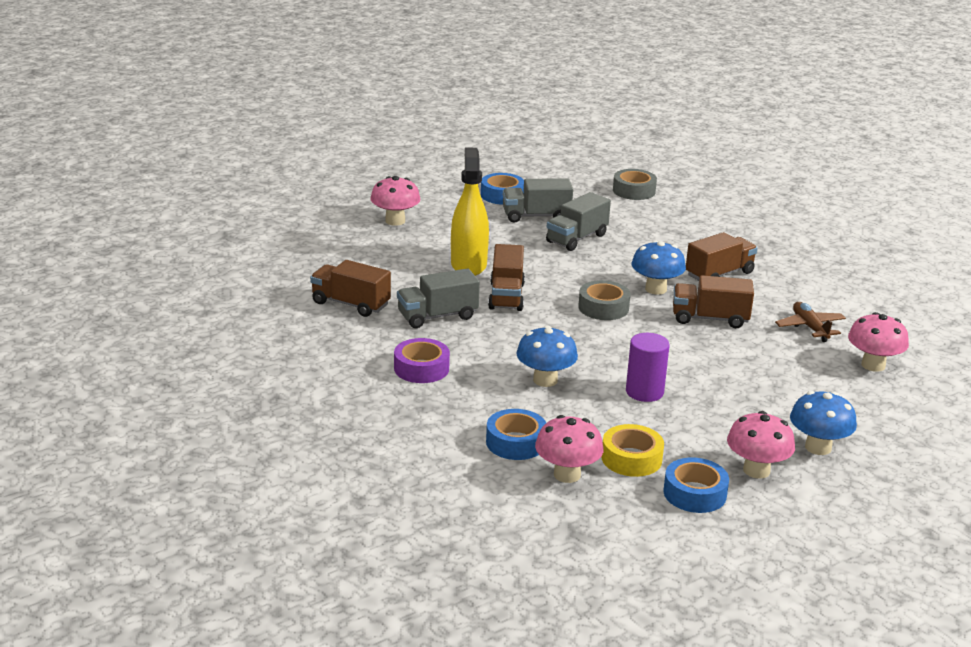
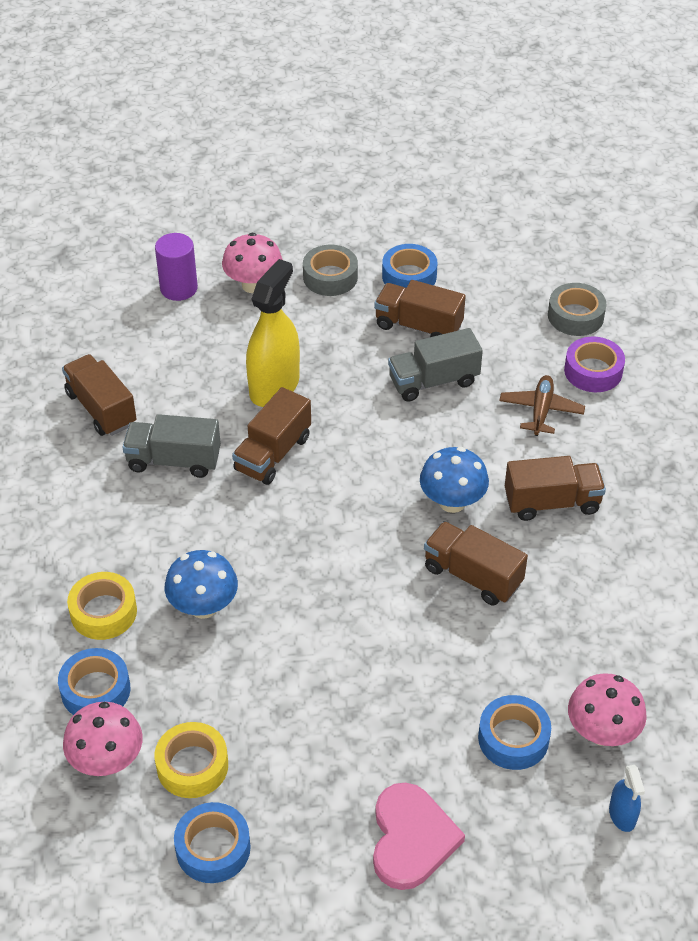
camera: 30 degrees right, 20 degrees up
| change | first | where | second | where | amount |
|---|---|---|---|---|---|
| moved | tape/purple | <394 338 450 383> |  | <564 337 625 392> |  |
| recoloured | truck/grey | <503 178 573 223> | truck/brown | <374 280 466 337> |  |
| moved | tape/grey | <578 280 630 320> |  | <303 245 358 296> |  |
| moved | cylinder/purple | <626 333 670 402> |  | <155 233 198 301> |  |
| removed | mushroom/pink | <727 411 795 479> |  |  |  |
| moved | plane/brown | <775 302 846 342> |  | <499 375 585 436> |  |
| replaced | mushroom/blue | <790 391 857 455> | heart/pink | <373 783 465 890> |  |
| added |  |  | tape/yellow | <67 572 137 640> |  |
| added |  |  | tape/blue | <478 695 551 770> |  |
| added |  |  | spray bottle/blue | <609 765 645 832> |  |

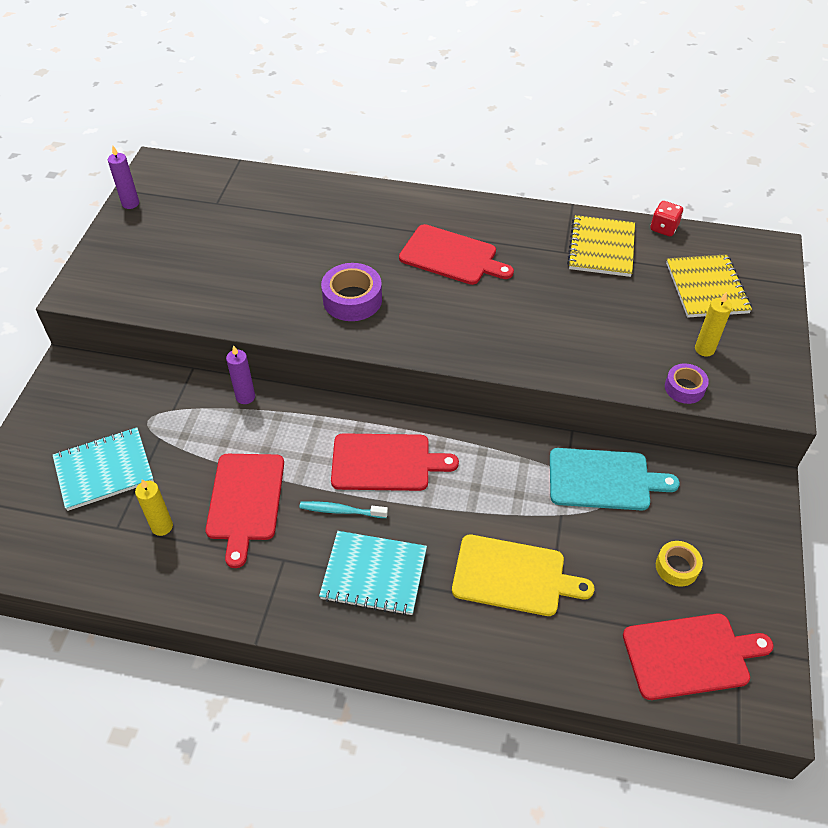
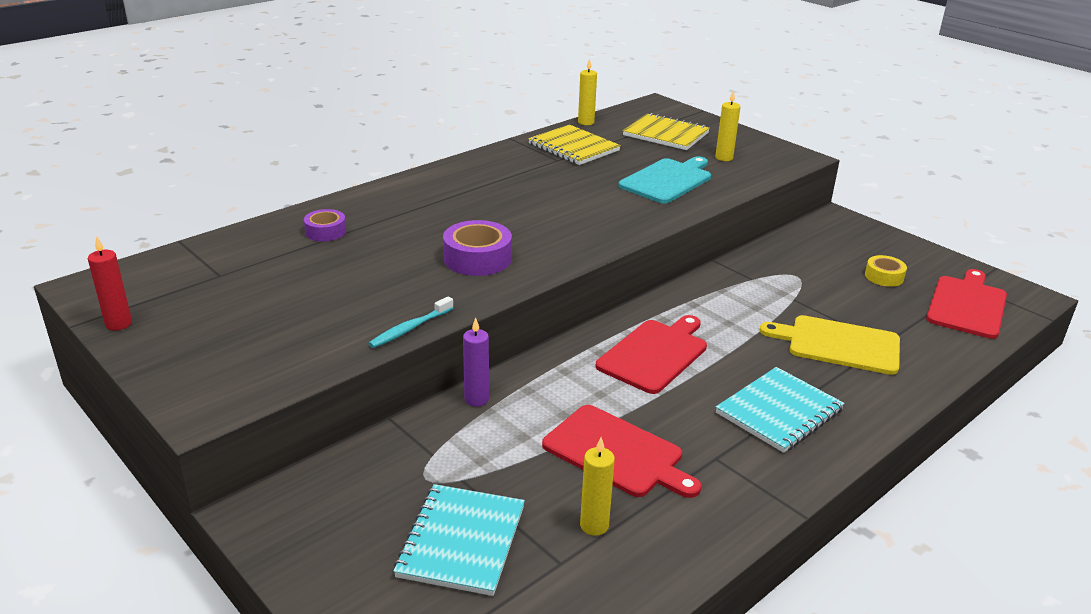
camera: 55 degrees left, 20 degrees down
| change | first | where | second | where | amount |
|---|---|---|---|---|---|
| recoloured | candle/purple | <108 146 139 209> | candle/red | <88 236 132 331> |  |
| moved | toothbrush/turquoise | <299 501 388 518> |  | <368 296 453 348> |  |
| removed | cutting board/red | <399 224 514 285> |  |  |  |
| turned | cutting board/yellow | <452 535 594 616> |  | <760 315 900 375> | 120 degrees counterclockwise |
| moved | cutting board/turquoise | <550 448 680 510> |  | <618 156 711 204> |  |
| replaced | dice/red | <650 201 683 236> | candle/yellow | <578 58 597 125> |  |
| moved | tape/purple | <665 363 709 404> |  | <304 209 346 241> |  |

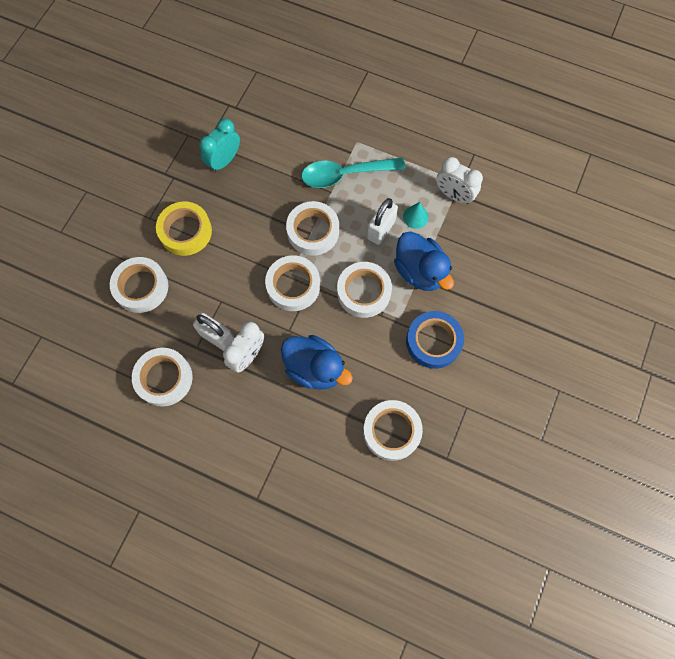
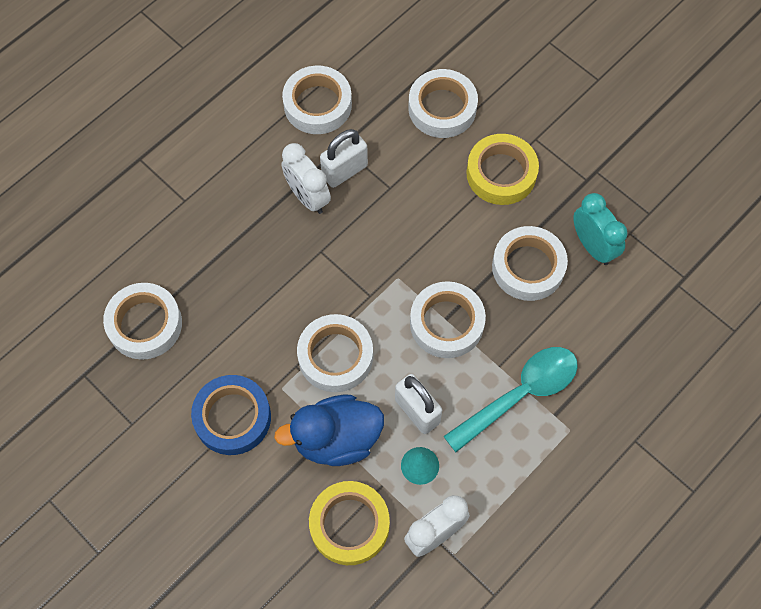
camera: 110 degrees right, 5 degrees down
| change | first | where | second | where | amount |
|---|---|---|---|---|---|
| moved | tape/white | <265 255 320 311> |  | <492 226 568 301> |  |
| removed | duck/blue | <281 335 353 390> |  |  |  |
| turned | spoon/turquoise | <301 158 405 188> |  | <443 347 578 452> | 45 degrees clockwise |
| added |  |  | tape/yellow | <309 481 390 565> |  |

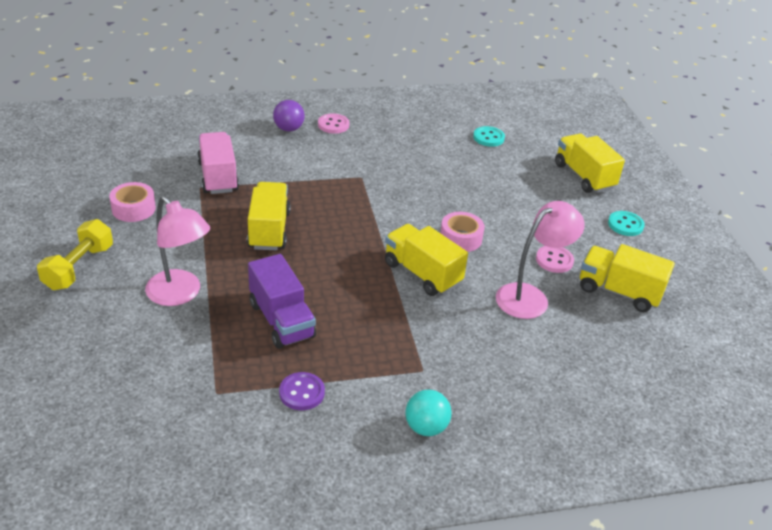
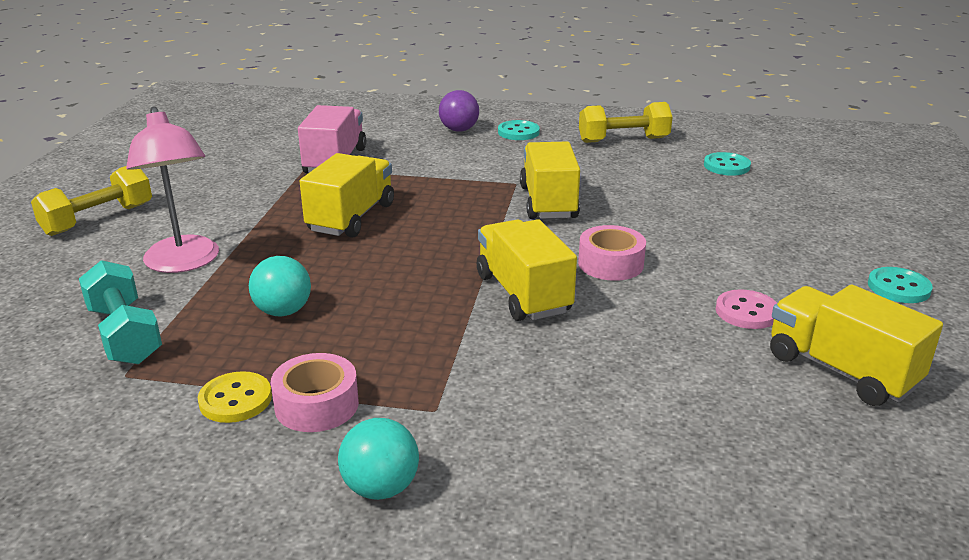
camera: 25 degrees right, 10 degrees down
| change | first | where | second | where | amount |
|---|---|---|---|---|---|
| moved | tape/pink | <109 182 156 222> |  | <271 353 359 432> |  |
| replaced | truck/purple | <248 254 316 349> | ball/turquoise | <249 256 311 317> |  |
| recoloured | button/purple | <279 372 325 410> | button/yellow | <198 371 272 423> |  |
| recoloured | button/pink | <318 114 349 134> | button/turquoise | <498 120 540 140> |  |
| removed | lamp/pink | <496 201 585 319> |  |  |  |
| moved | truck/yellow | <555 134 625 193> |  | <520 141 580 219> |  |
| added |  |  | dumbbell/turquoise | <79 260 162 364> |  |
| added |  |  | dumbbell/yellow | <579 102 673 143> |  |

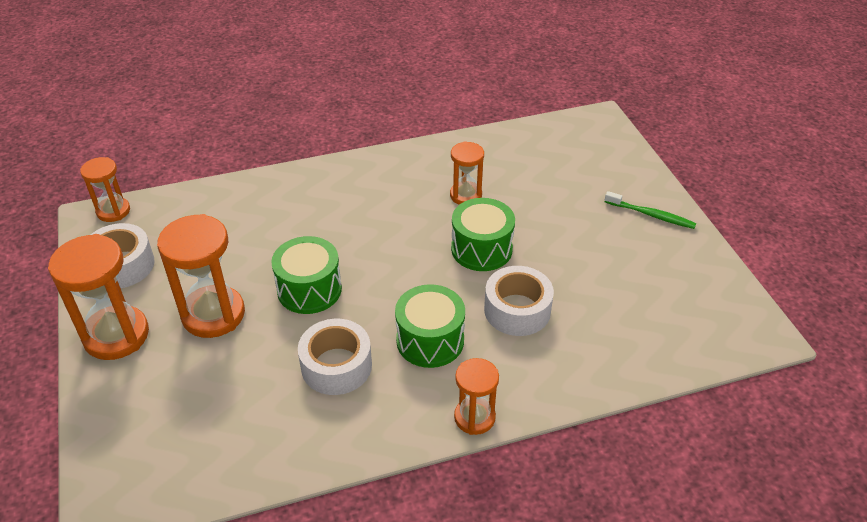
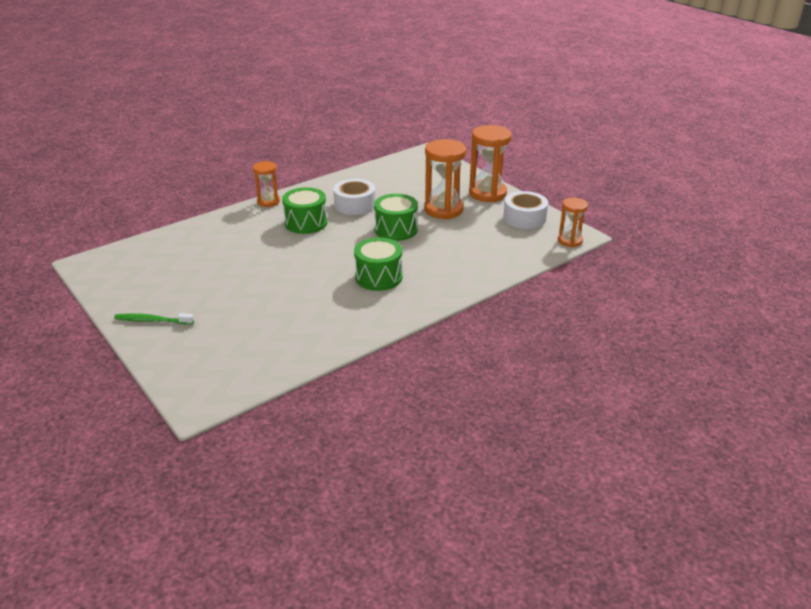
camera: 160 degrees right, 10 degrees down
| change | first | where | second | where | amount |
|---|---|---|---|---|---|
| removed | hourglass/orange | <450 141 484 205> |  |  |  |
| moved | drum/green | <451 198 515 271> |  | <354 237 402 291> |  |
| removed | tape/white | <484 266 554 336> |  |  |  |

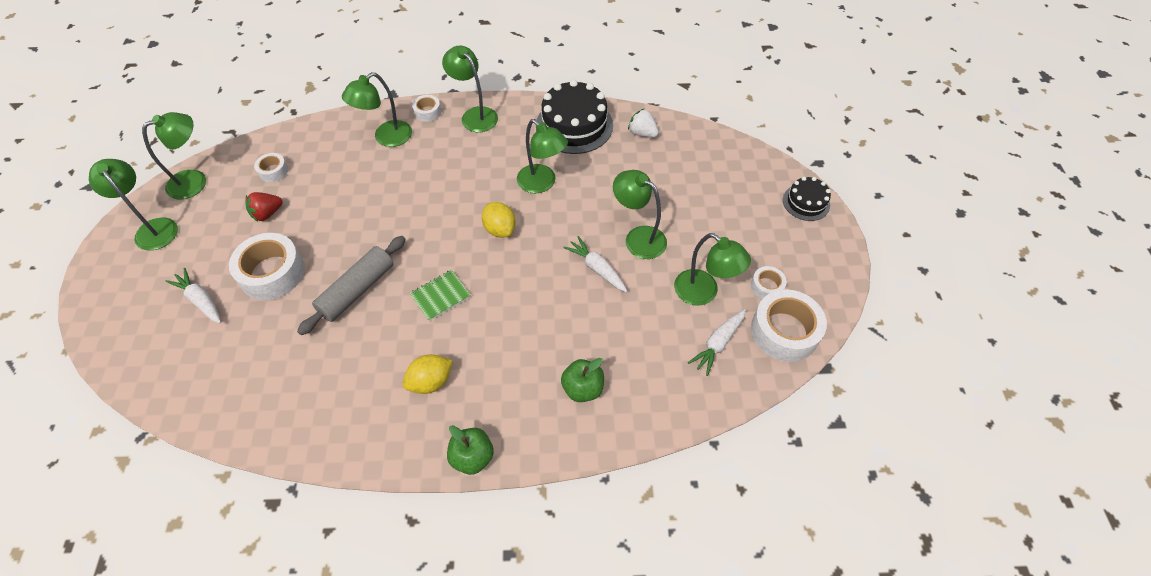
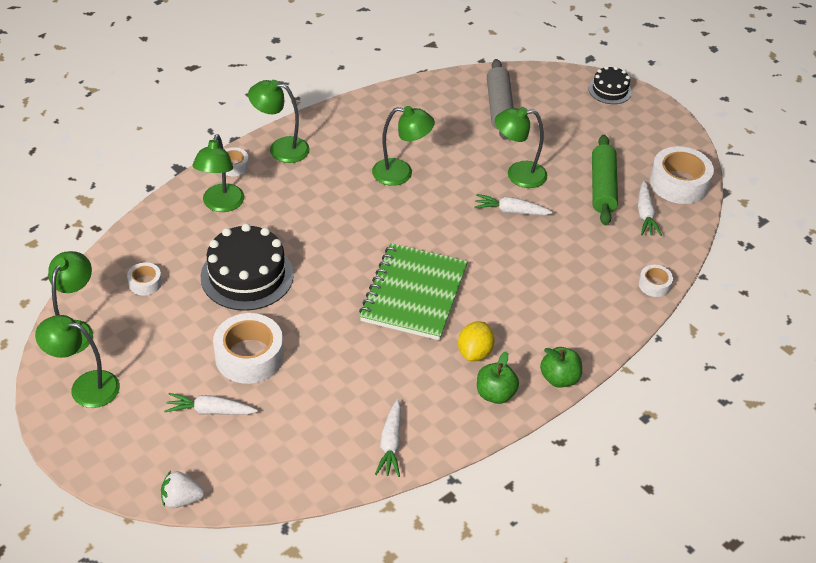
camera: 40 degrees left, 10 degrees down
| change | first | where | second | where | amount |
|---|---|---|---|---|---|
| removed | strawberry/red | <245 192 283 221> |  |  |  |
| moved | rolling pin/grey | <297 236 406 335> |  | <487 59 514 140> |  |
| resized | notebook/green | <410 270 471 321> |  | <359 243 468 340> | x2.16 |
| removed | lemon/yellow | <482 202 516 238> |  |  |  |
| moved | cake/black | <536 80 613 154> |  | <201 224 294 311> |  |
| moved | apple/green | <561 358 604 402> |  | <477 351 519 404> |  |
| moved | strawberry/white | <628 108 659 137> |  | <161 471 204 508> |  |
| replaced | lamp/green | <674 233 751 306> | rolling pin/green | <592 135 618 225> |  |
| moved | tape/white | <751 266 787 299> |  | <638 265 673 297> |  |
| added |  |  | carrot/white | <375 400 401 477> |  |

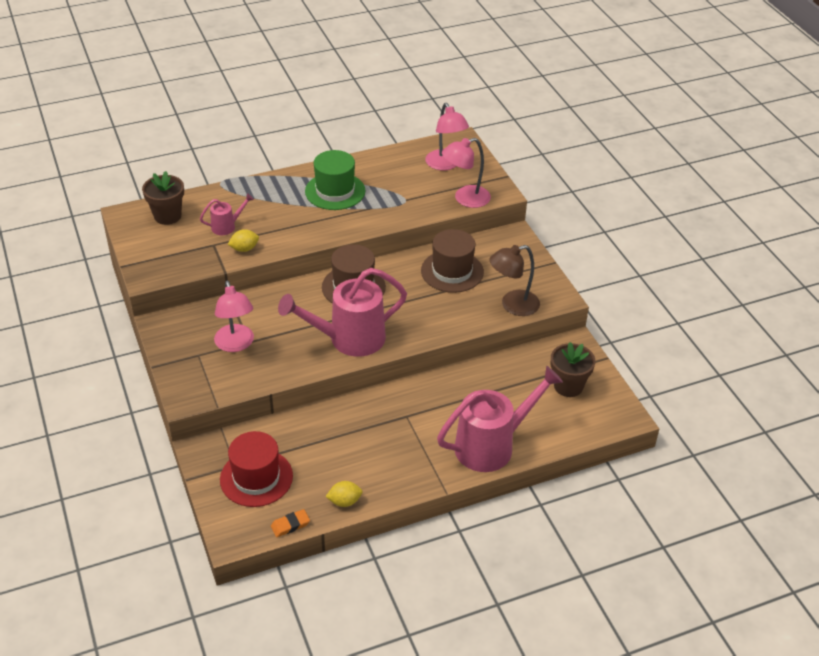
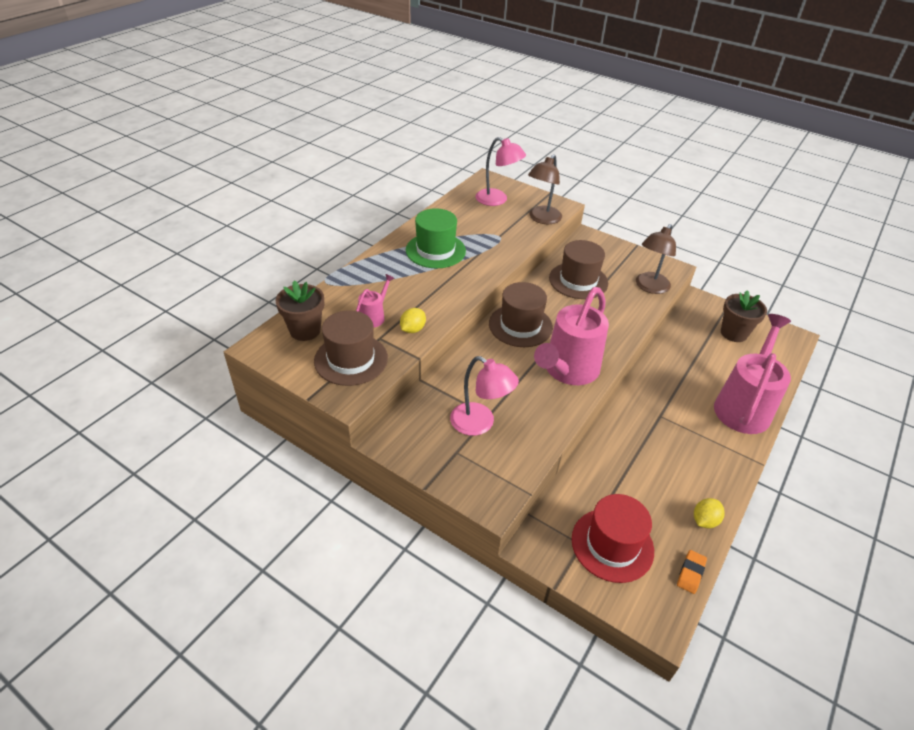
camera: 35 degrees left, 0 degrees up
| change | first | where | second | where | amount |
|---|---|---|---|---|---|
| recoloured | lamp/pink | <442 138 491 208> | lamp/brown | <528 154 562 224> |  |
| added |  |  | hat/brown | <314 310 388 386> |  |

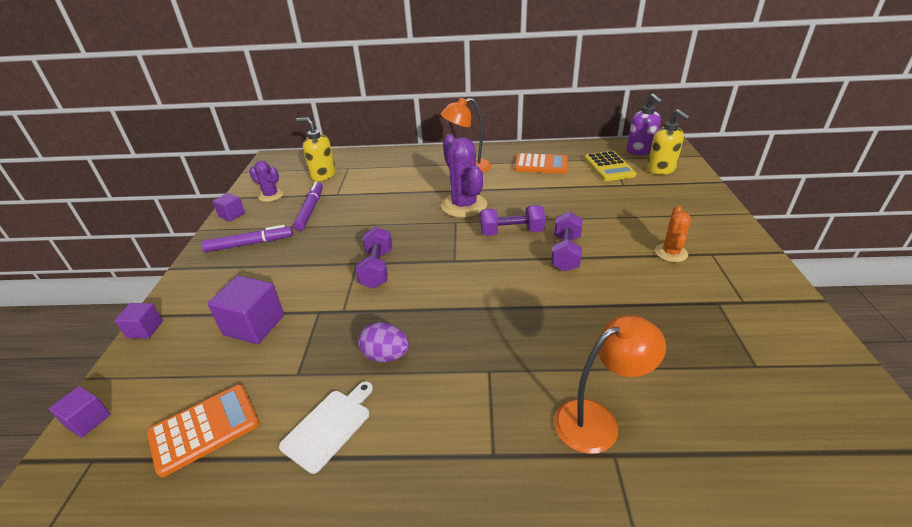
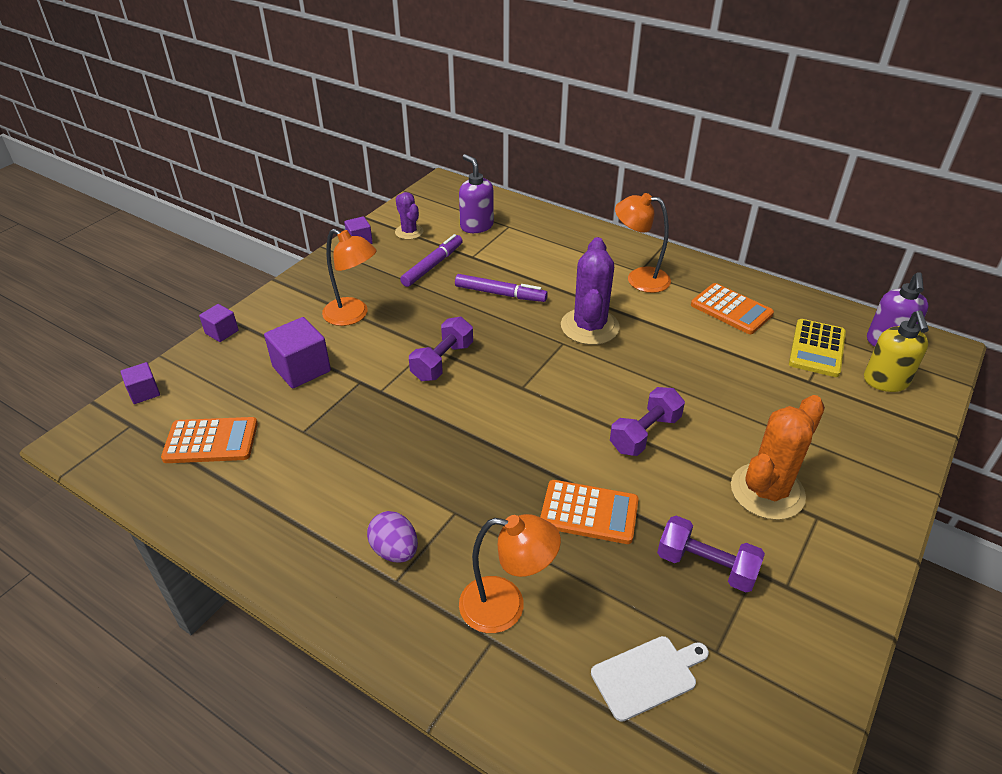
camera: 30 degrees right, 5 degrees up
| change | first | where | second | where | amount |
|---|---|---|---|---|---|
| moved | marker/purple | <201 225 293 252> |  | <455 274 548 302> |  |
| moved | cutting board/white | <279 381 373 474> |  | <591 636 709 722> |  |
| recoloured | soap dispenser/yellow | <296 117 336 181> | soap dispenser/purple | <459 154 494 233> |  |
| moved | egg/purple | <358 322 409 362> |  | <367 511 418 563> |  |
| moved | dumbbell/purple | <480 205 546 236> |  | <657 516 765 592> |  |
| resized | cactus/orange | <655 206 691 262> |  | <731 395 825 520> | x1.77 |
| added |  |  | lamp/orange | <322 229 376 326> |  |
| added |  |  | calculator/orange | <540 480 639 544> |  |

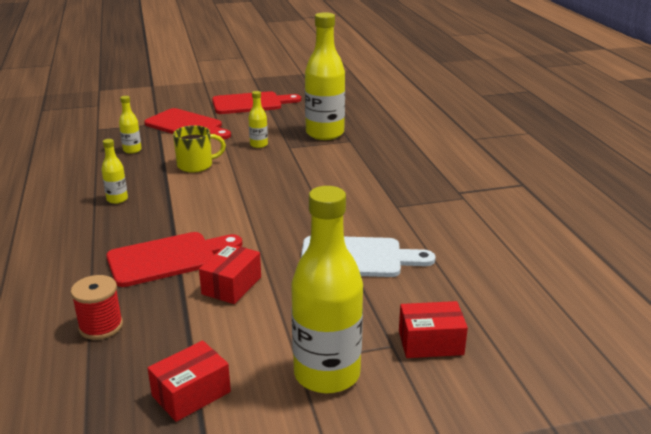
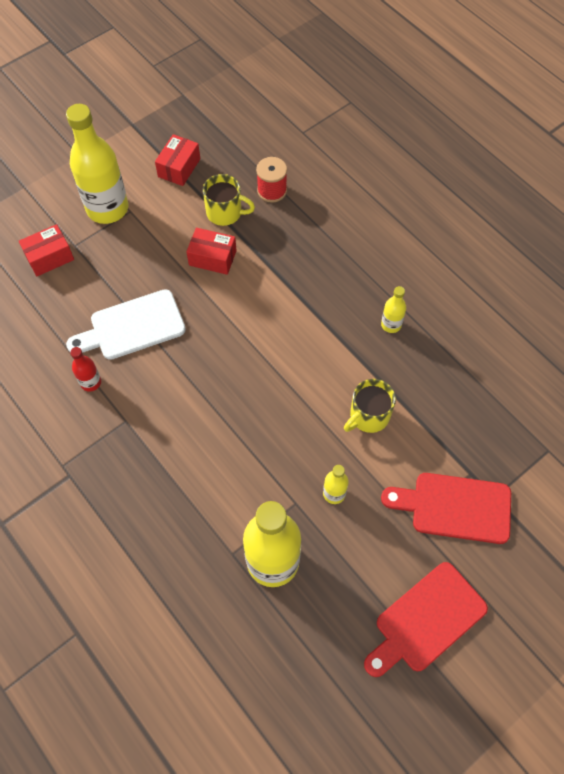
camera: 155 degrees right, 35 degrees up
| change | first | where | second | where | amount |
|---|---|---|---|---|---|
| removed | cutting board/red | <106 232 242 287> |  |  |  |
| removed | bottle/yellow | <119 96 142 154> |  |  |  |
| turned | box/red | <199 243 261 304> |  | <186 228 237 275> | 75 degrees counterclockwise |
| added |  |  | bottle/red | <70 347 101 392> |  |
| added |  |  | mug/yellow | <203 174 255 226> |  |

